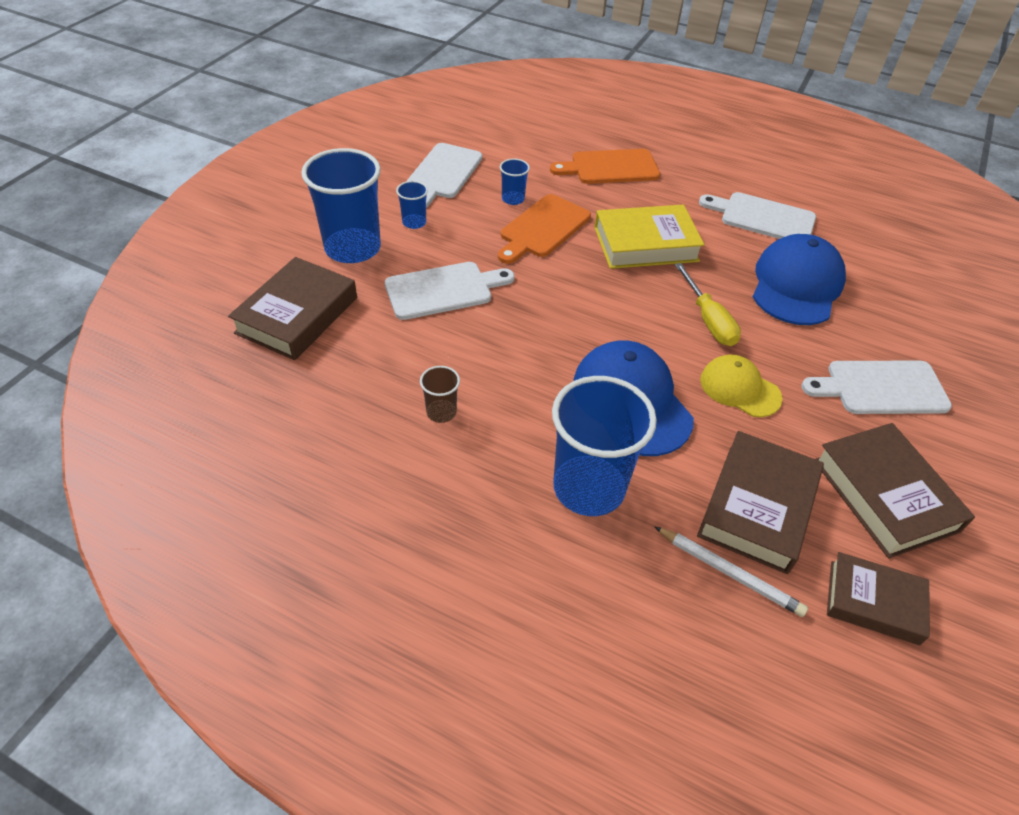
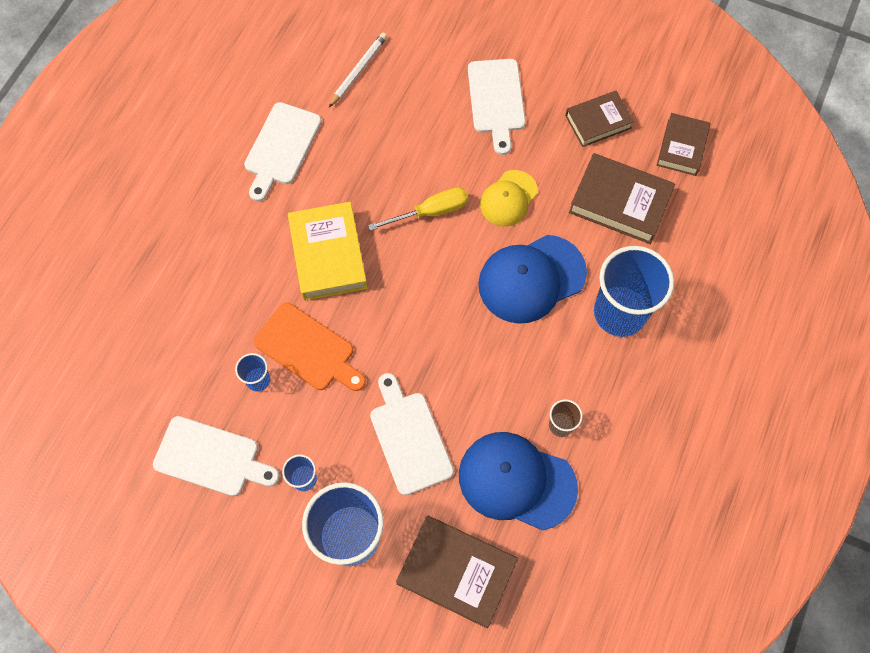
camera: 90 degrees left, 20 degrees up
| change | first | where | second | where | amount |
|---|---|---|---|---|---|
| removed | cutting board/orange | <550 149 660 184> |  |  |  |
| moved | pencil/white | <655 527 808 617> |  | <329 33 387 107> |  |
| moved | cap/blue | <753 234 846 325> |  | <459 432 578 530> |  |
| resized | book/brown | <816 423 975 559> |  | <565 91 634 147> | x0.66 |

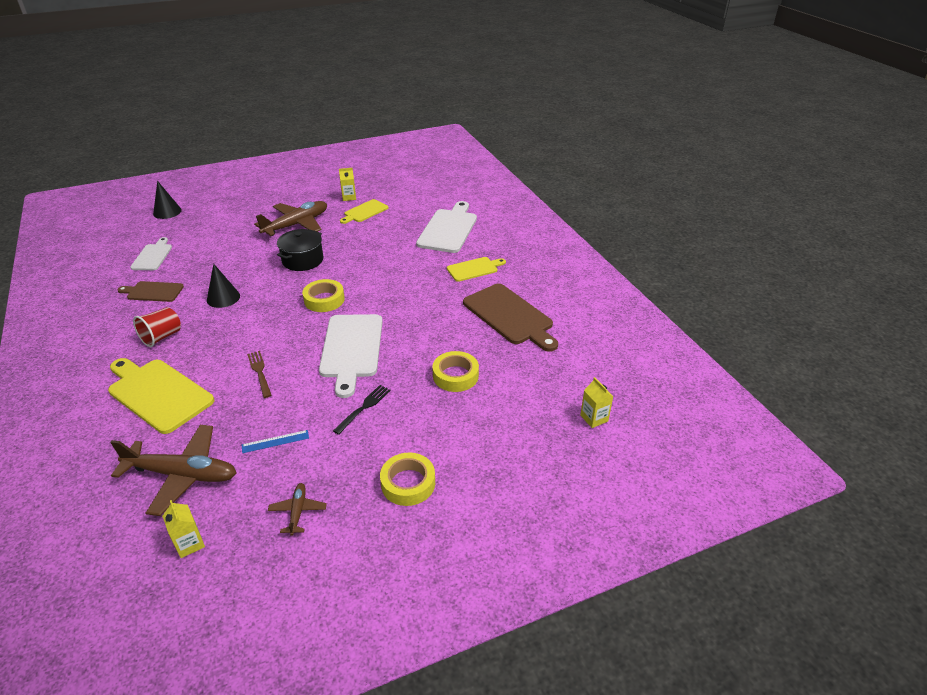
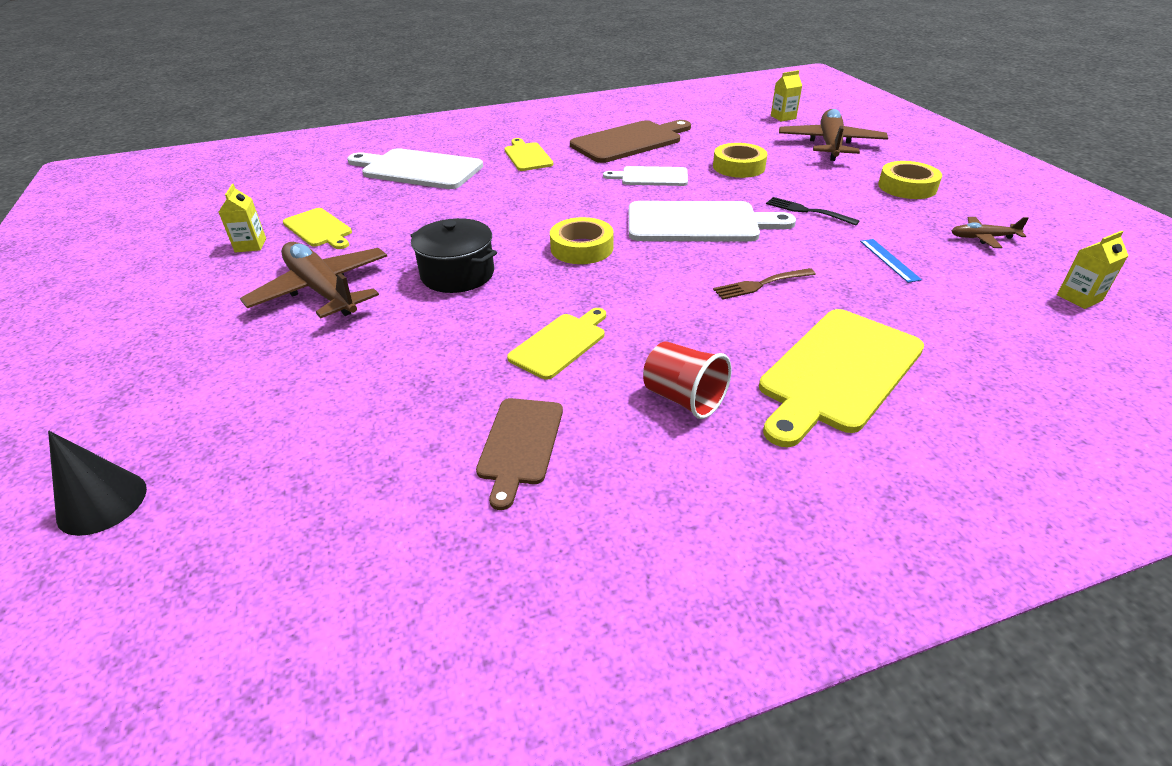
camera: 85 degrees left, 0 degrees up
| change | first | where | second | where | amount |
|---|---|---|---|---|---|
| moved | plane/brown | <110 425 236 516> |  | <779 109 888 161> |  |
| moved | cutting board/white | <130 237 172 270> |  | <603 166 688 186> |  |
| replaced | cone/black | <207 264 240 308> | cutting board/yellow | <507 308 606 380> |  |

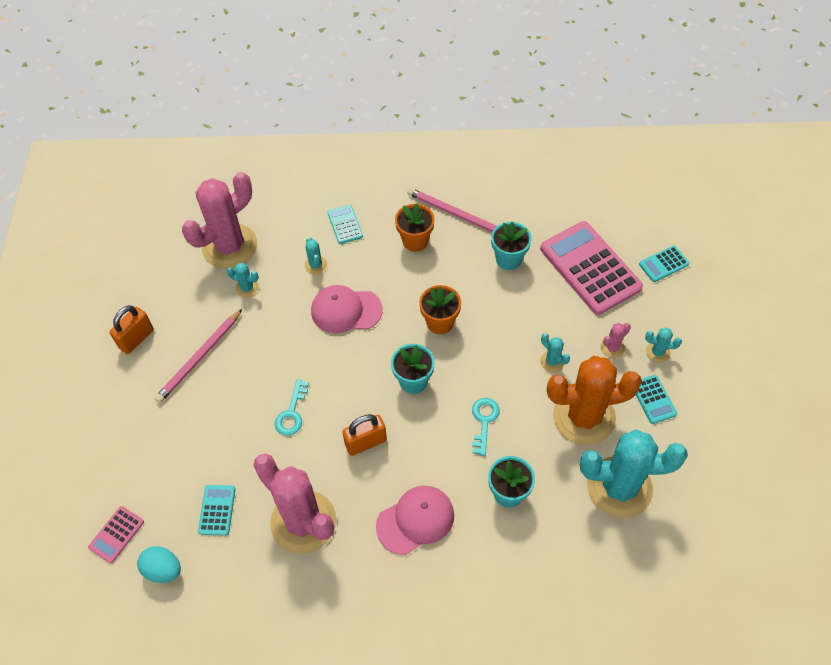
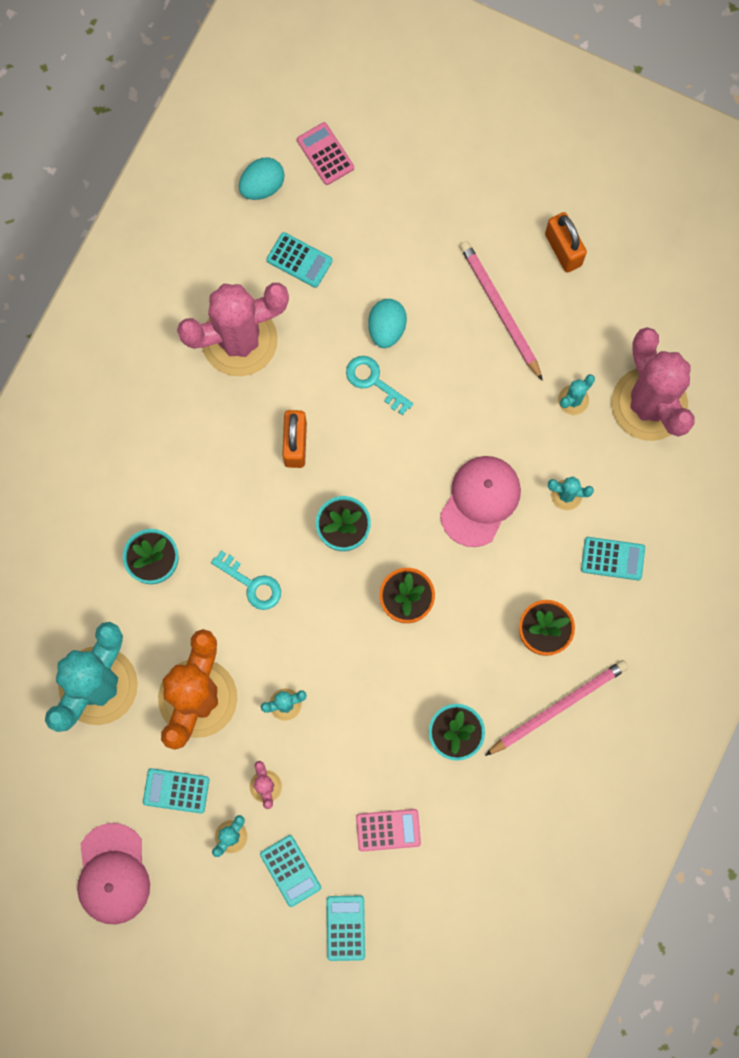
camera: 115 degrees right, 20 degrees up
| change | first | where | second | where | amount |
|---|---|---|---|---|---|
| moved | cap/pink | <376 486 454 555> |  | <77 823 150 924> |  |
| resized | calculator/pink | <540 221 643 315> |  | <356 809 421 852> | x0.45 |
| added |  |  | calculator/turquoise | <260 835 321 907> |  |
| added |  |  | egg/turquoise | <368 299 407 348> |  |

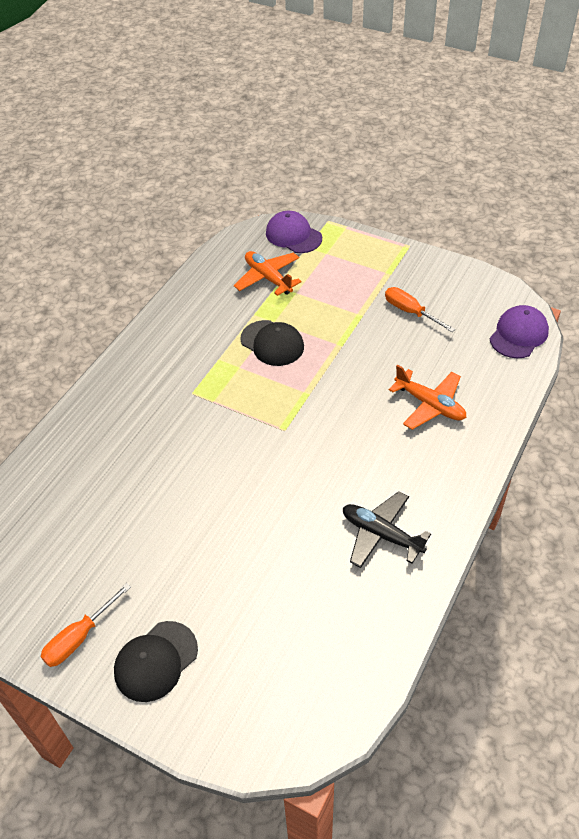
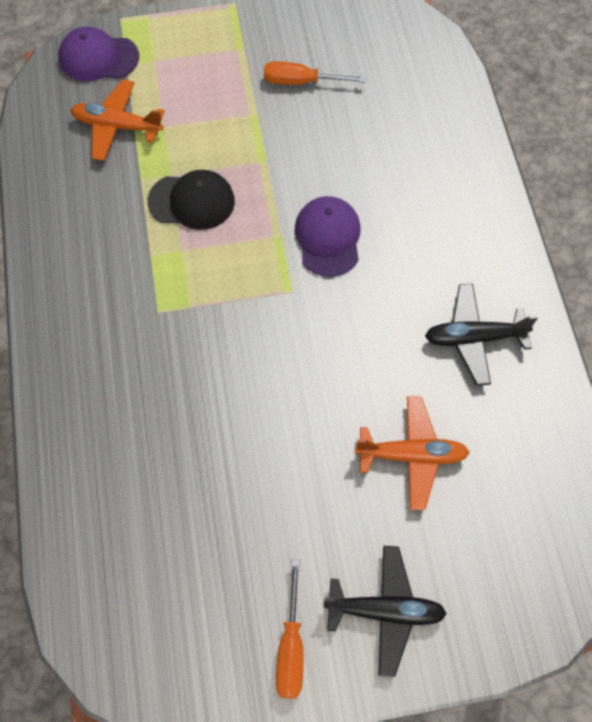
camera: 40 degrees left, 15 degrees up
| change | first | where | second | where | amount |
|---|---|---|---|---|---|
| replaced | cap/black | <114 621 198 702> | plane/black | <324 546 447 677> |  |
| moved | plane/orange | <389 365 466 430> |  | <355 396 470 510> |  |
| moved | cap/purple | <490 305 549 358> |  | <295 196 361 277> |  |

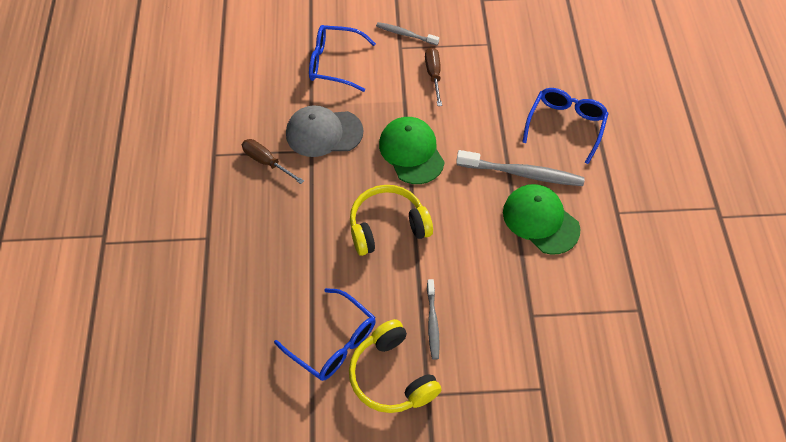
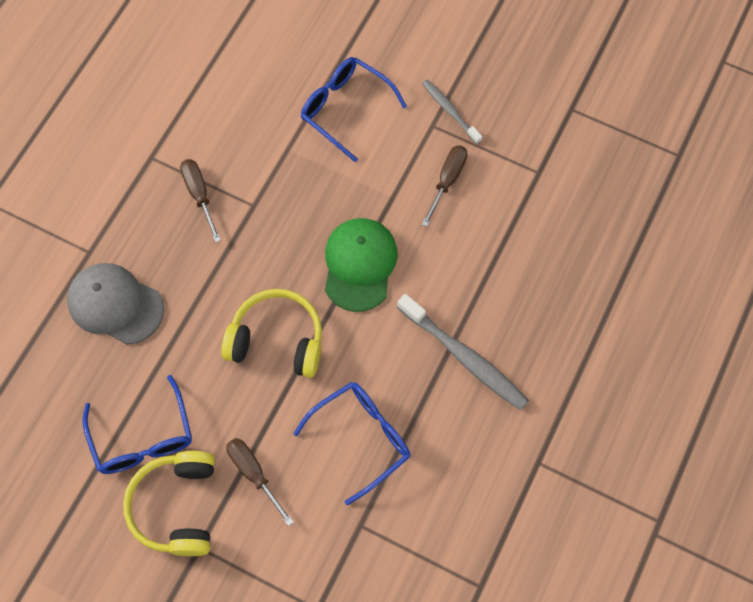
camera: 30 degrees right, 10 degrees up
| change | first | where | second | where | amount |
|---|---|---|---|---|---|
| moved | cap/grey | <286 105 363 157> |  | <67 263 164 345> |  |
| replaced | toothbrush/grey | <427 279 440 360> | screwdriver/brown | <226 438 294 526> |  |
| removed | cap/green | <503 184 580 255> |  |  |  |
| moved | glasses/blue | <522 88 609 164> |  | <293 382 410 505> |  |

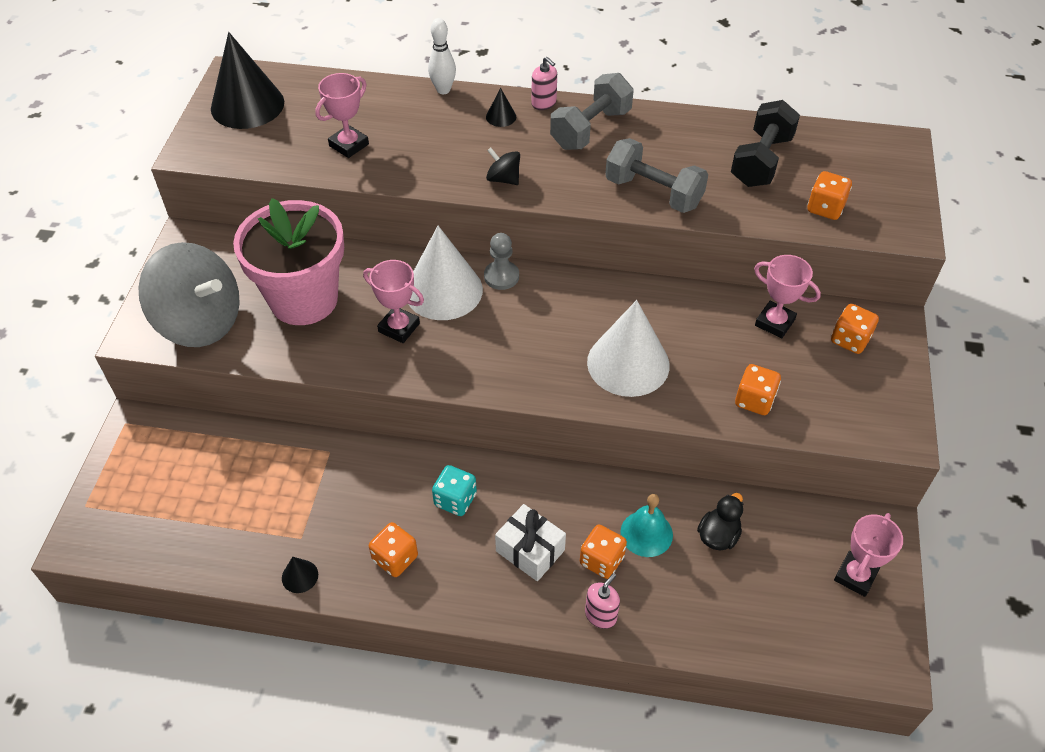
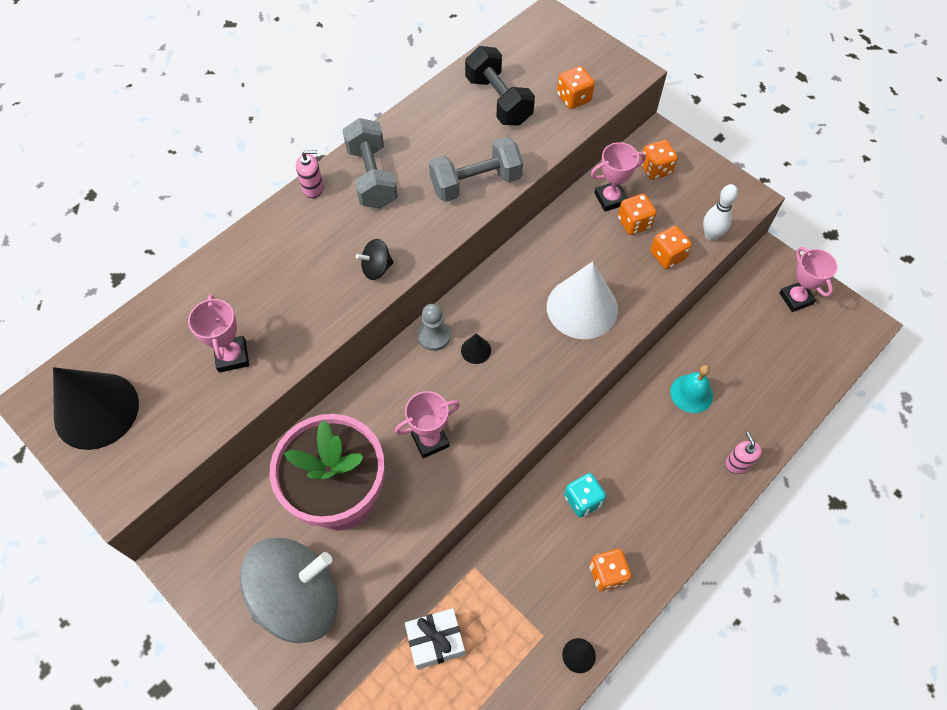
camera: 55 degrees left, 10 degrees up
| change | first | where | second | where | amount |
|---|---|---|---|---|---|
| removed | cone/white | <408 226 483 320> |  |  |  |
| moved | bowling pin/white | <428 18 456 94> |  | <703 184 738 241> |  |
| moved | cone/black | <486 88 516 127> |  | <461 334 491 364> |  |
| moved | gift/white | <495 504 566 581> |  | <405 608 465 670> |  |
| moved | dice/orange | <580 525 627 579> |  | <618 194 656 235> |  |
| removed | duck/black | <697 493 743 551> |  |  |  |

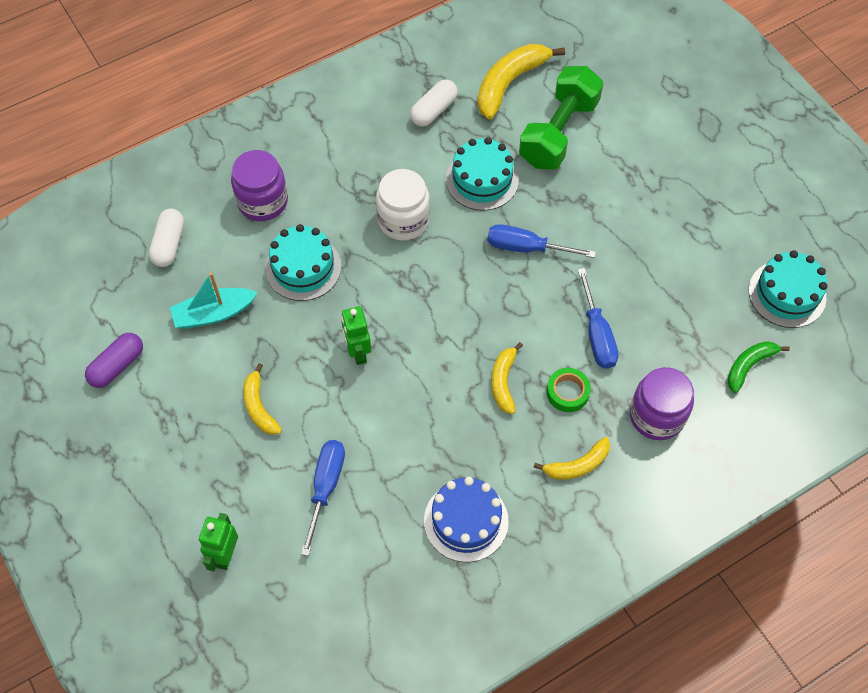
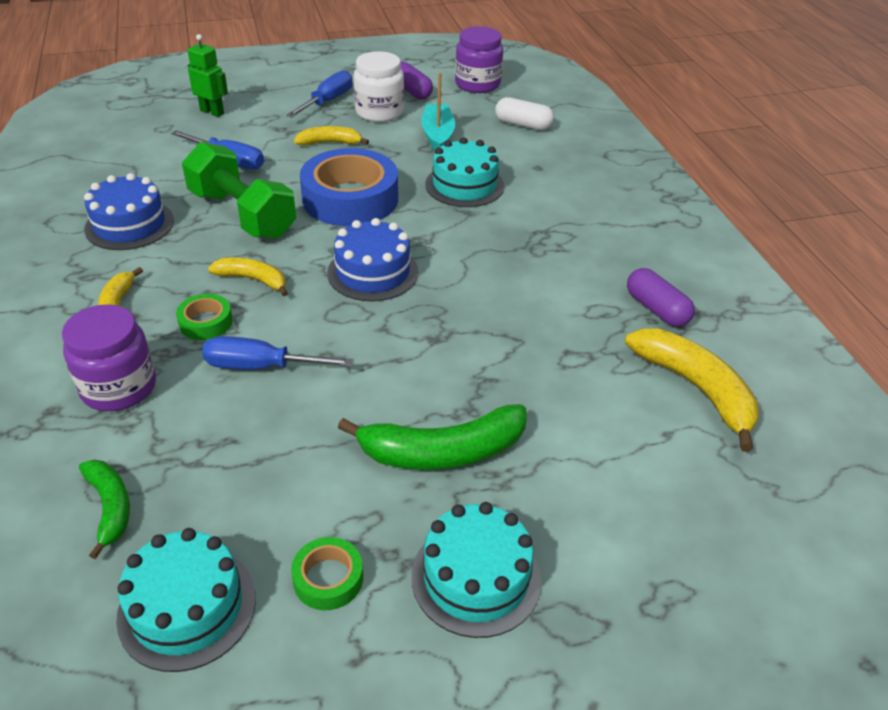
camera: 105 degrees right, 20 degrees down
| change | first | where | second | where | amount |
|---|---|---|---|---|---|
| moved | jar/purple | <231 150 288 221> |  | <455 26 503 93> |  |
| replaced | robot/green | <341 306 371 365> | tape/blue | <300 148 398 226> |  |
| moved | jar/white | <376 169 430 240> |  | <353 51 404 122> |  |
| recoloured | capsule/white | <410 79 458 126> | capsule/purple | <627 268 695 327> |  |
| moved | cake/turquoise | <446 137 519 211> |  | <412 502 541 638> |  |
| moved | screwdriver/blue | <487 224 596 258> |  | <286 70 352 118> |  |
| moved | dumbbell/green | <519 66 603 170> |  | <182 142 296 239> |  |
| added |  |  | tape/green | <291 537 363 610> |  |
| added |  |  | cake/blue | <327 218 418 301> |  |
| added |  |  | banana/green | <338 404 527 470> |  |

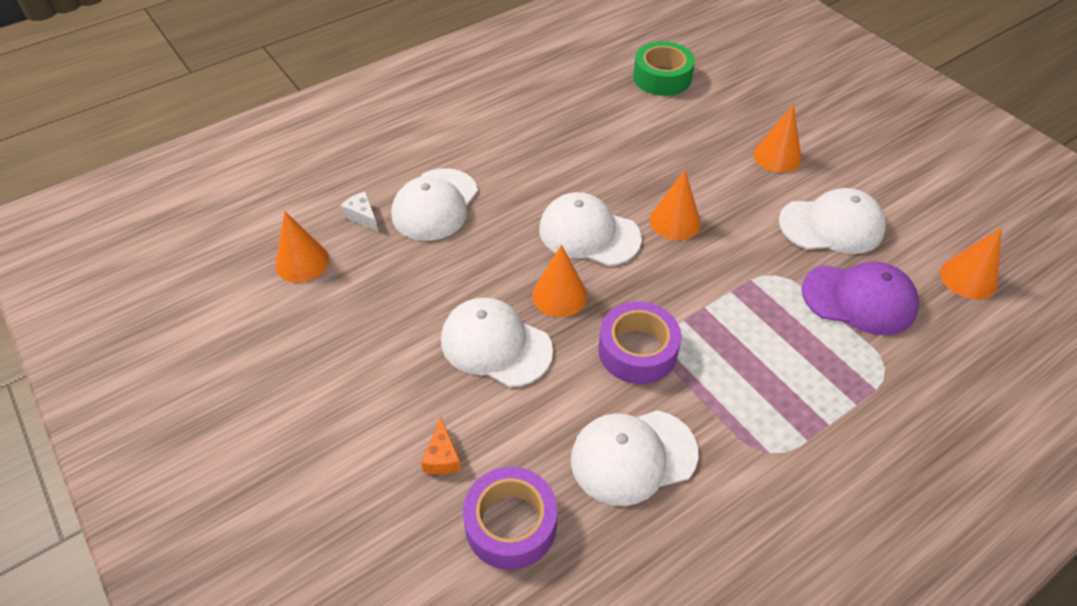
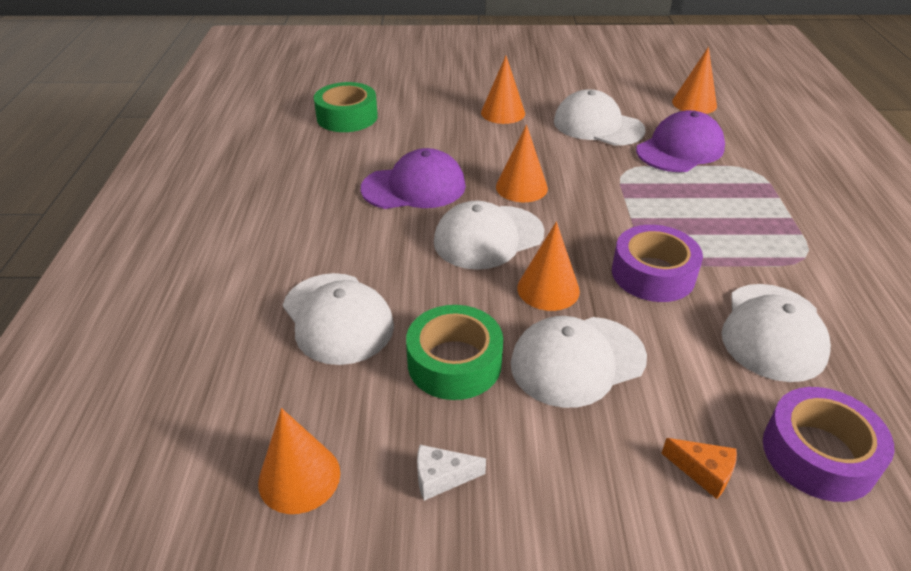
camera: 55 degrees left, 10 degrees down
| change | first | where | second | where | amount |
|---|---|---|---|---|---|
| moved | cheese/white | <340 191 378 231> |  | <417 445 486 501> |  |
| turned | cap/white | <779 188 886 254> |  | <554 89 645 146> | 90 degrees counterclockwise |
| added |  |  | cap/purple | <361 148 466 209> |  |
| added |  |  | tape/green | <406 305 503 400> |  |

